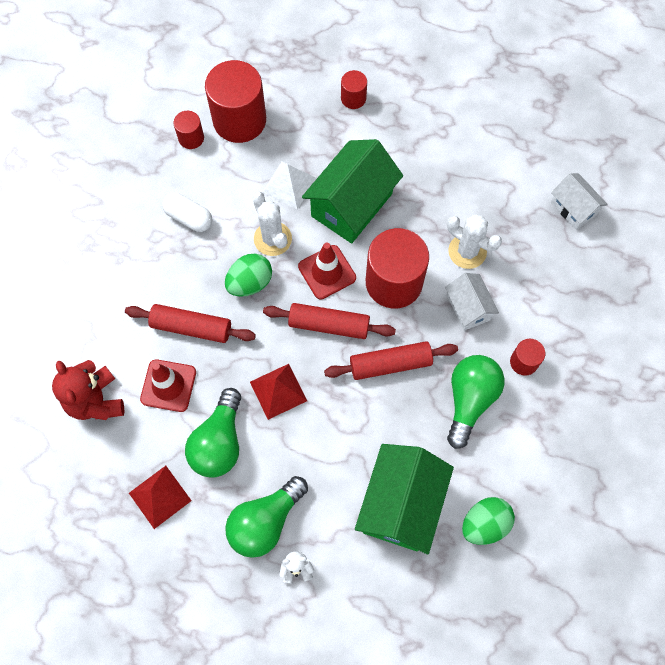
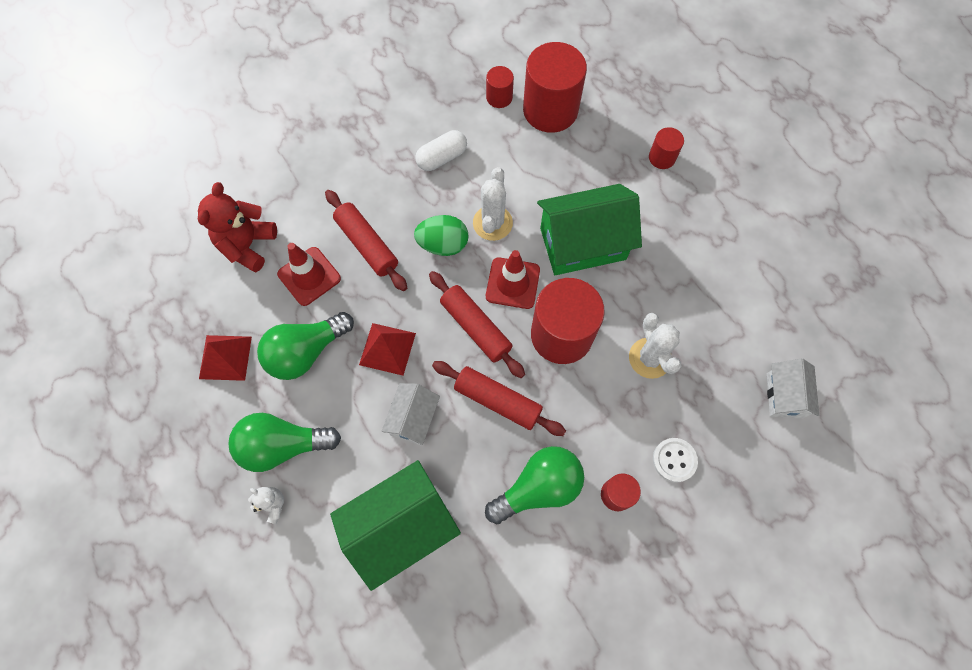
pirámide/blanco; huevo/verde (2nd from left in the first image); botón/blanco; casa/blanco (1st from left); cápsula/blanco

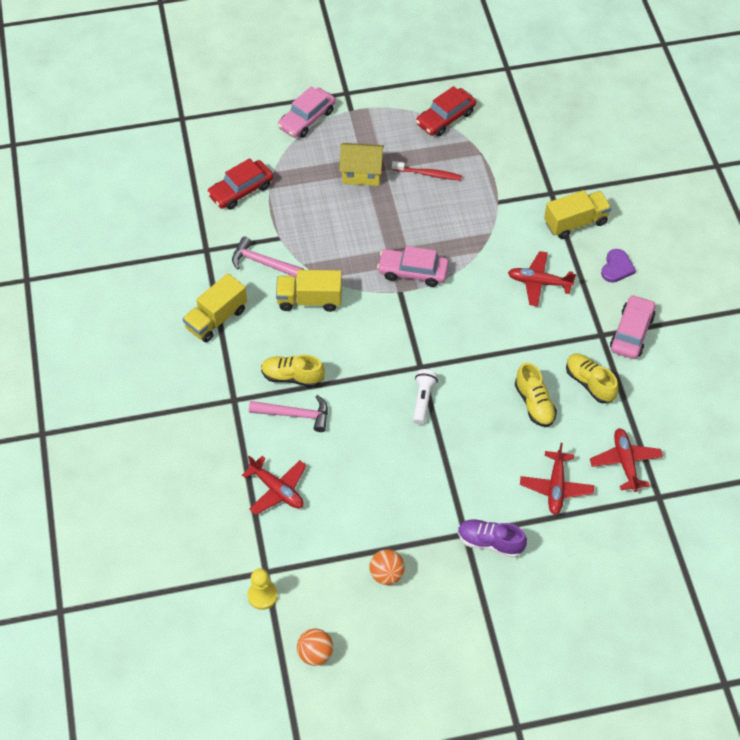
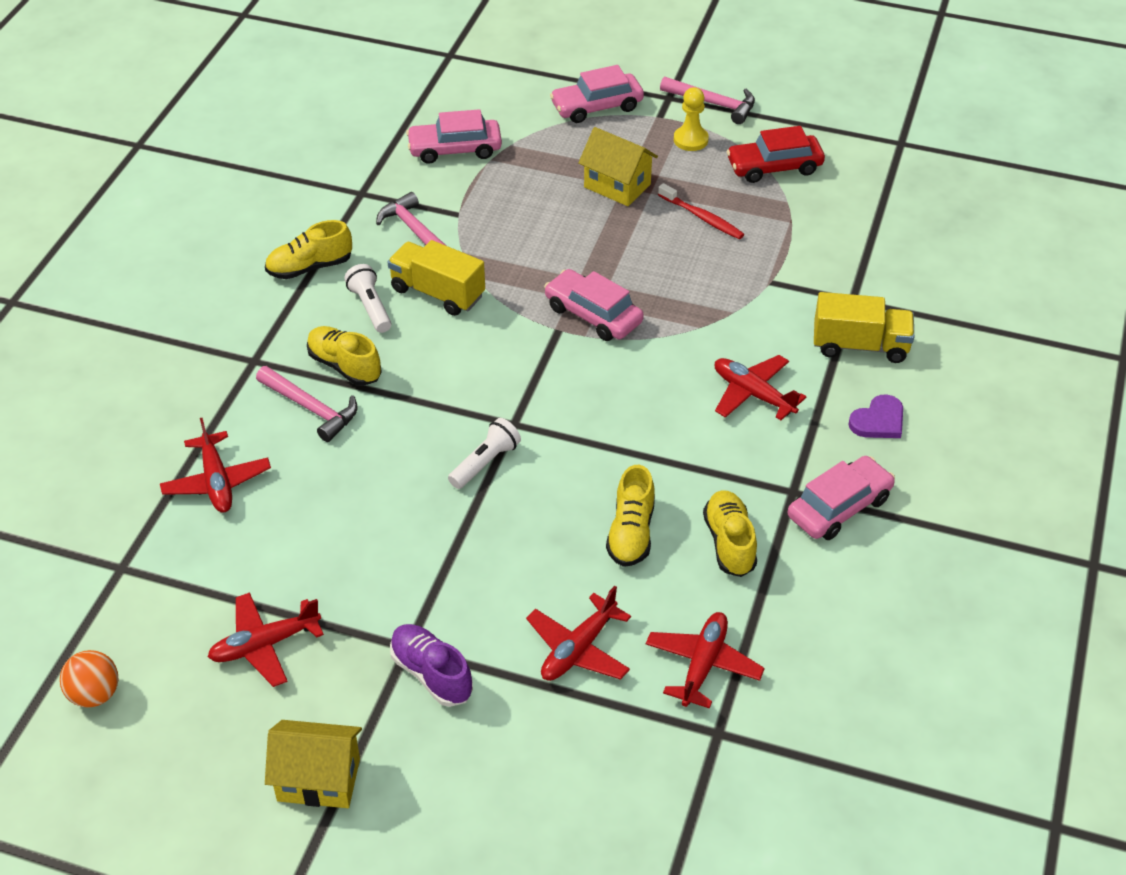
casa/amarillo (1st from left); lámpara de mano/blanco (1st from left); martillo/rosa (3rd from left); peón/amarillo; zapato/amarillo (1st from left); avión/rojo (2nd from left); coche/rosa (1st from left)

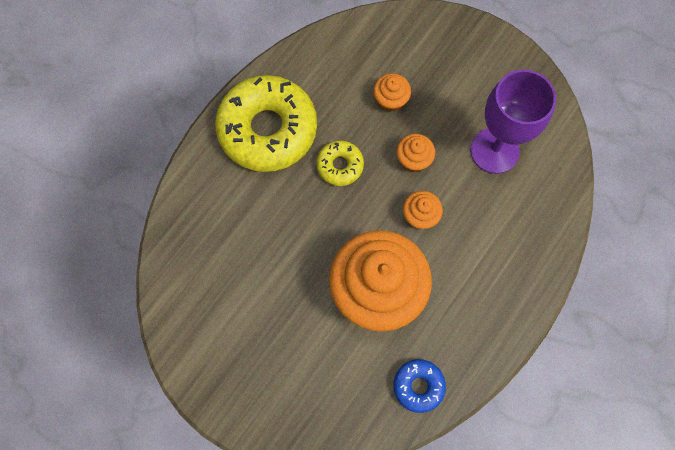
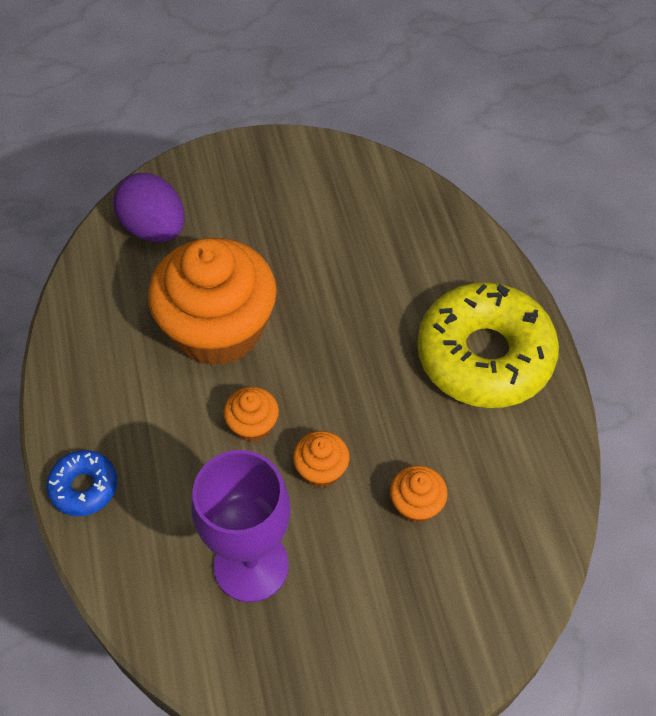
rosquilla/amarillo (2nd from left in the first image); huevo/morado; rosquilla/azul

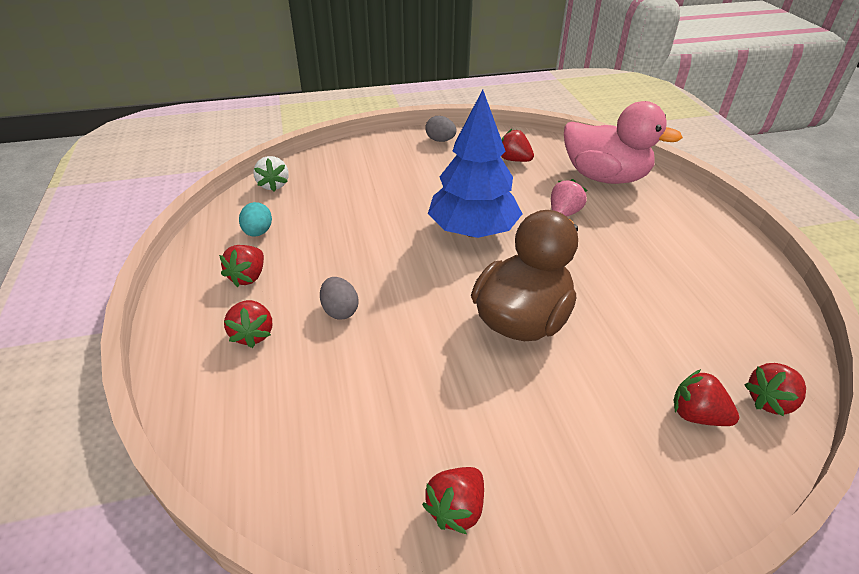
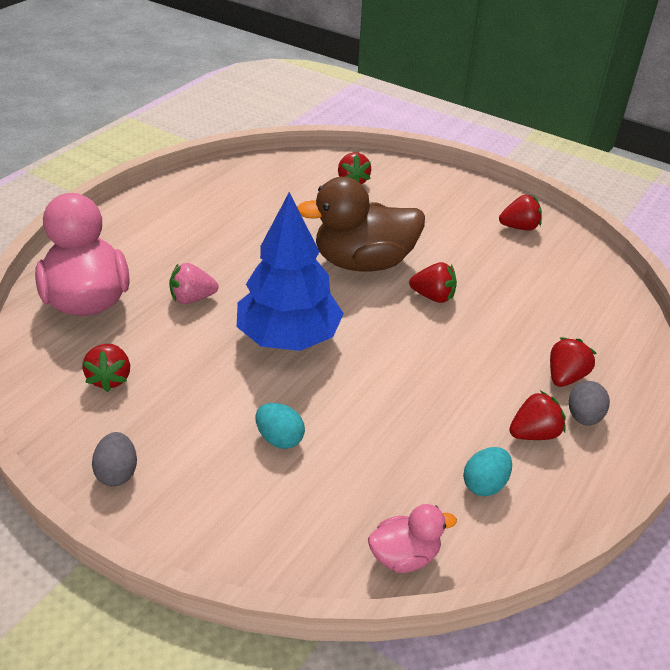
huevo/turquesa (1st from left); huevo/gris (2nd from left); fresa/rojo (3rd from left); pato/rosa (2nd from left)

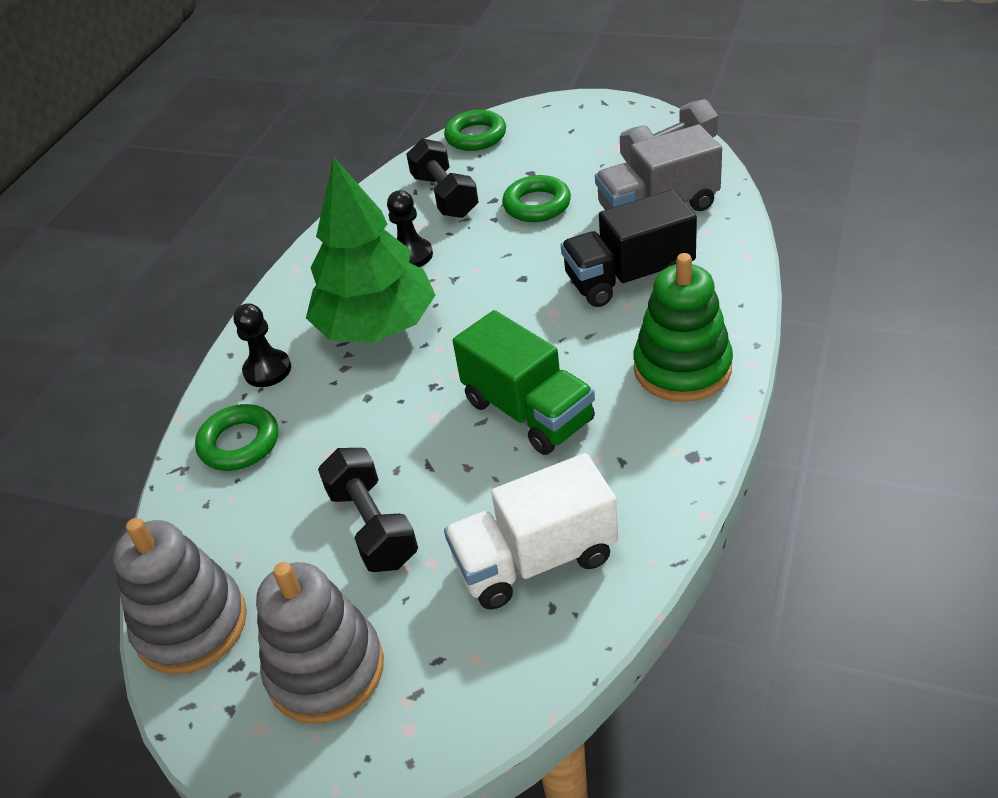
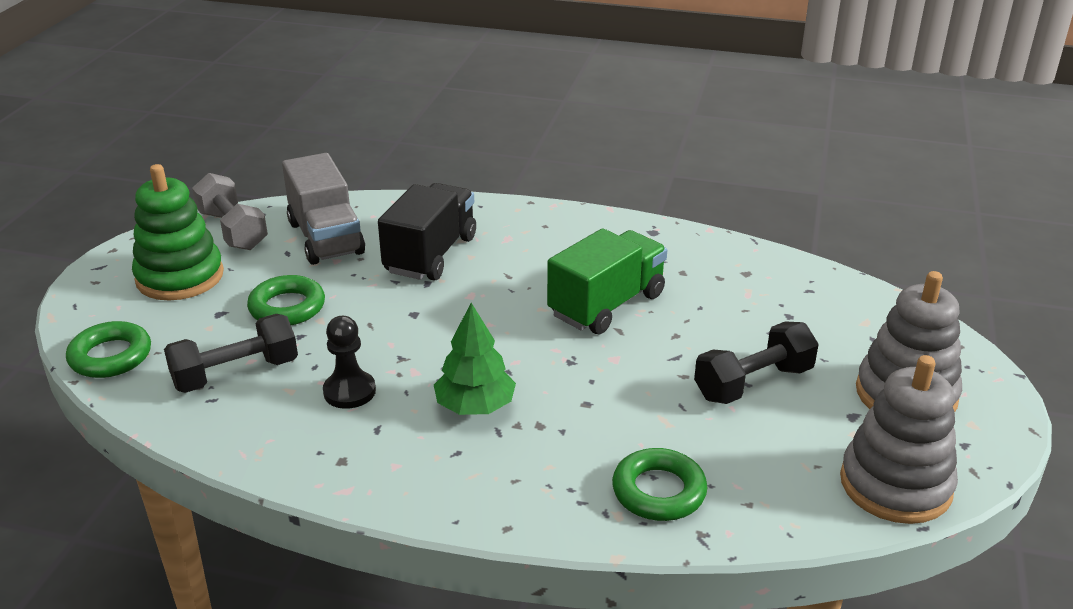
peón/negro (1st from left in the first image); camión/blanco; juguete apilable/verde; camión/negro; árbol/verde

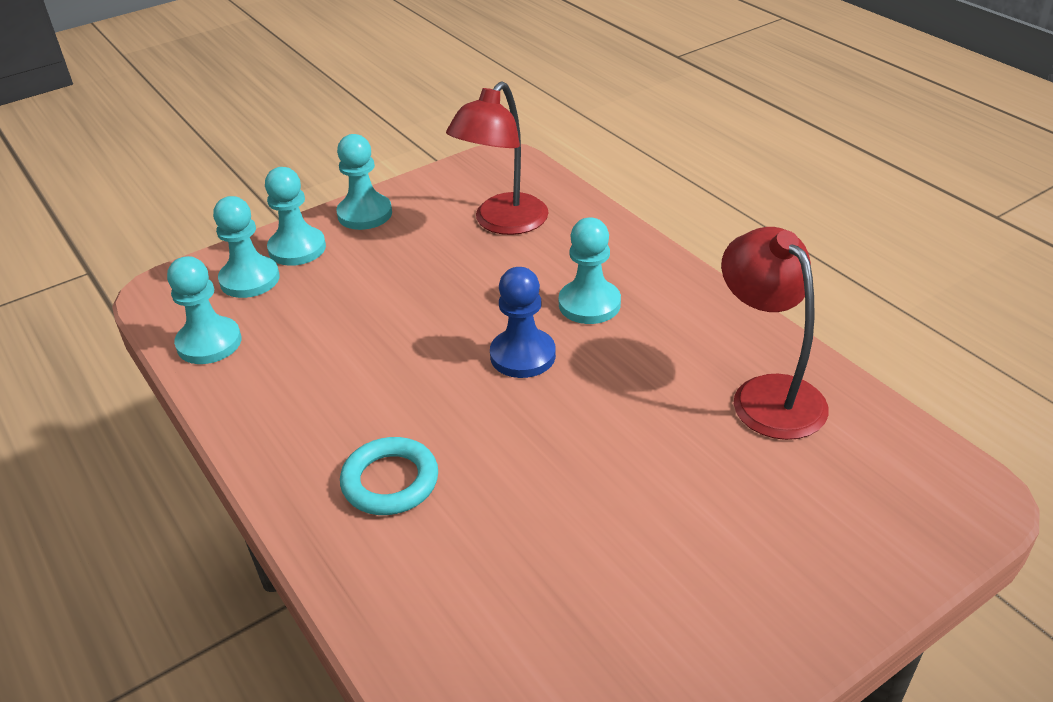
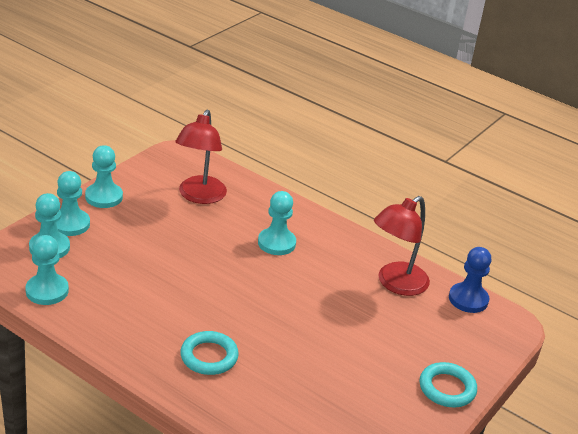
anillo/turquesa (2nd from left); peón/azul; lámpara/rojo (2nd from left)

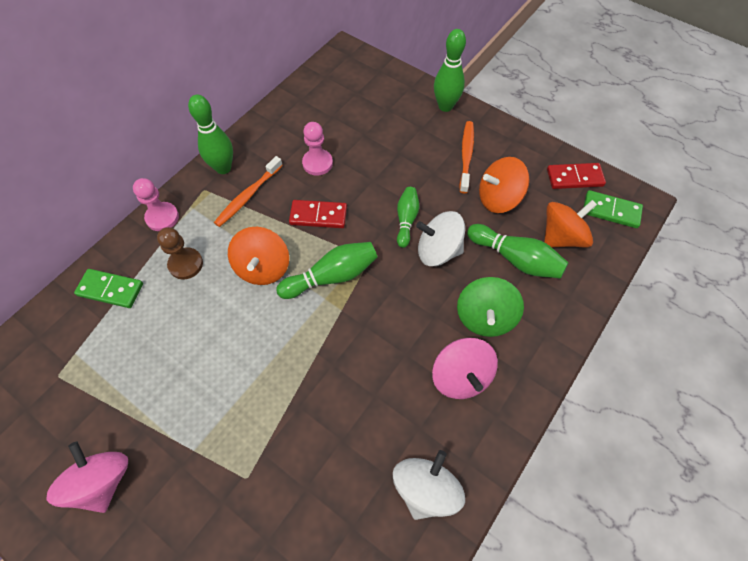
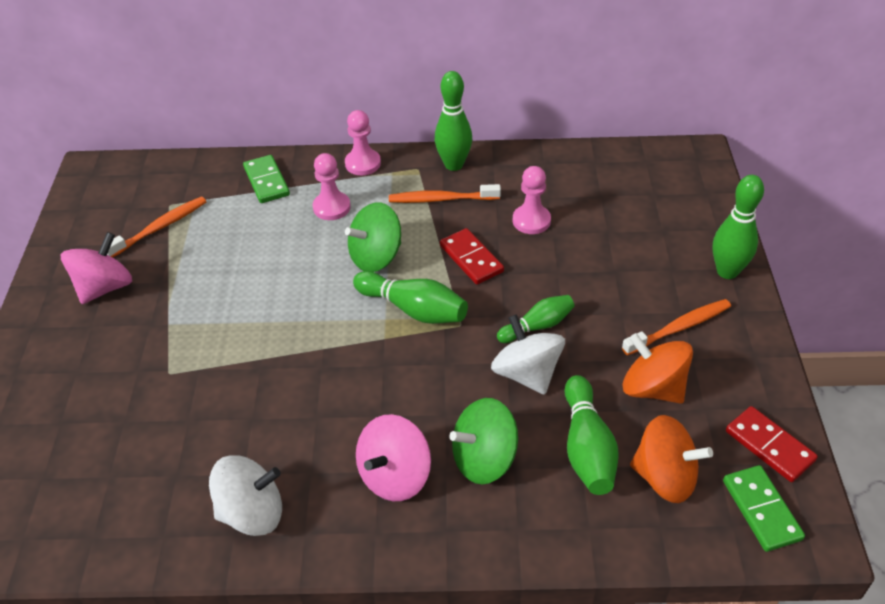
cepillo de dientes/naranja (1st from left); peón/rosa (1st from left); peonza/verde (1st from left)

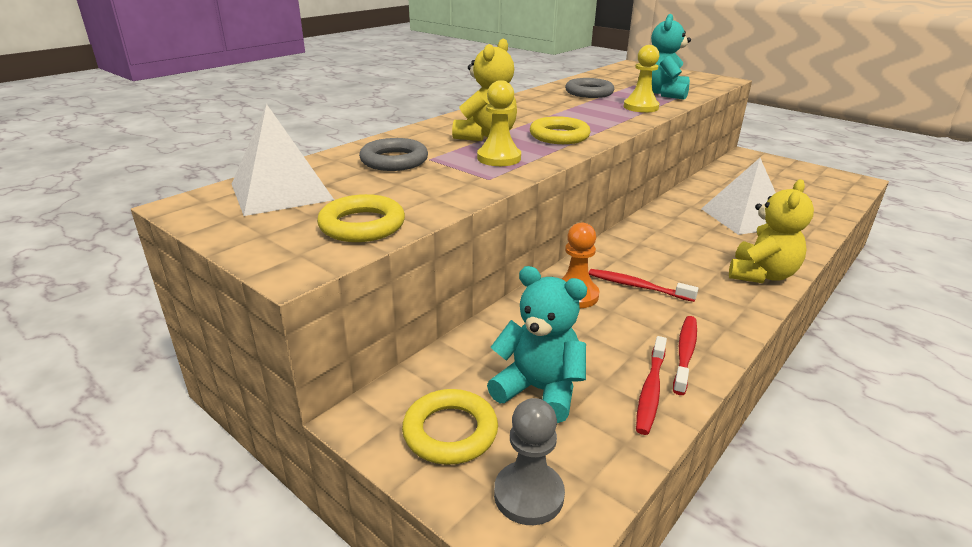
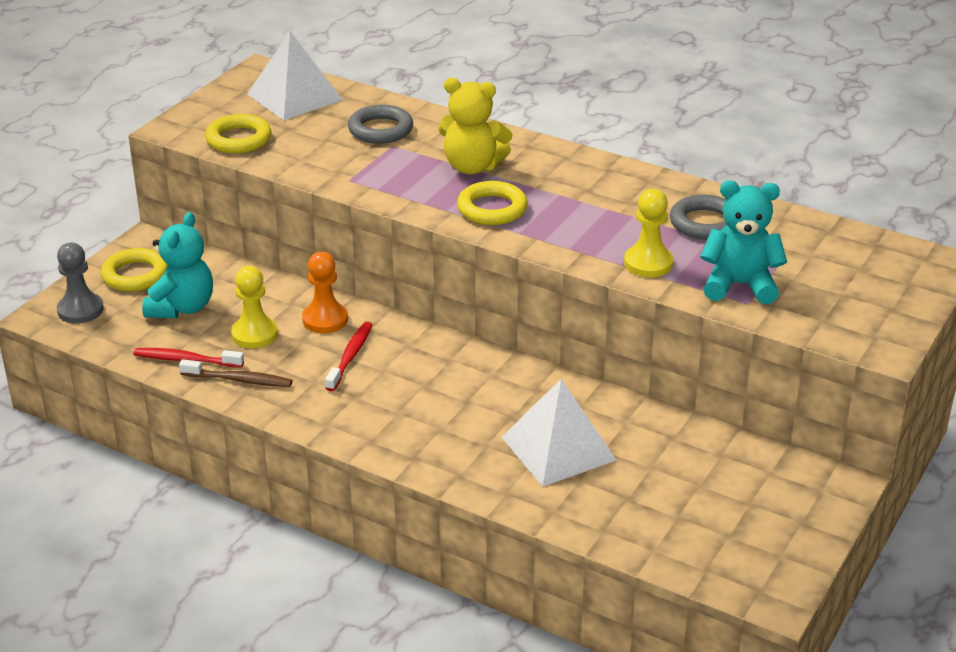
osito/amarillo (2nd from left in the first image); peón/amarillo (1st from left); cepillo de dientes/marrón

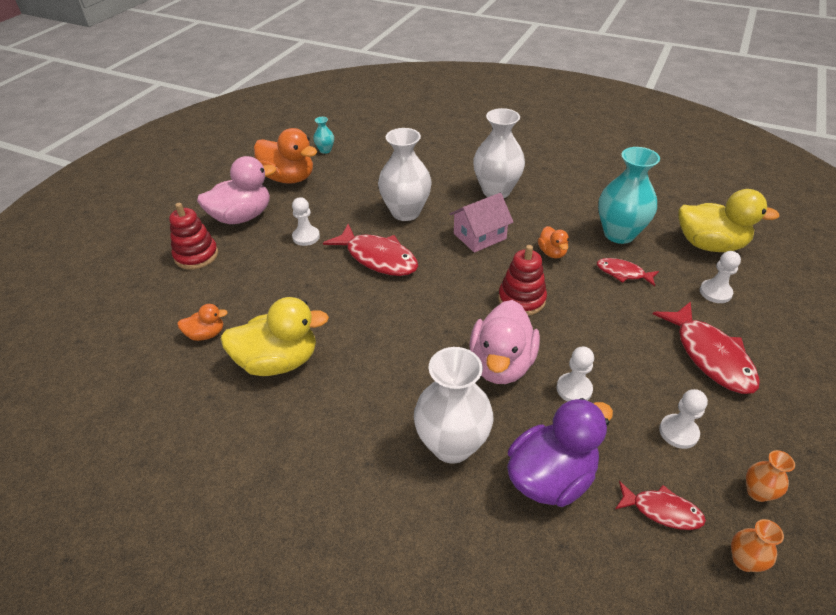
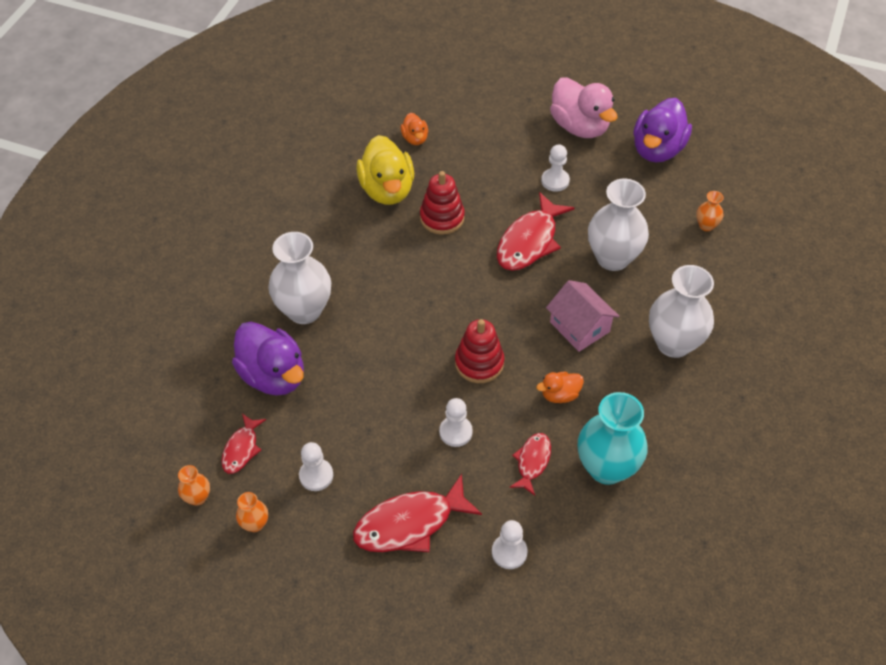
florero/turquesa (1st from left in the first image); pato/rosa (2nd from left in the first image); pato/amarillo (2nd from left in the first image); florero/naranja (3rd from left); juguete apilable/rojo (1st from left); peón/blanco (2nd from left); pato/morado (2nd from left)

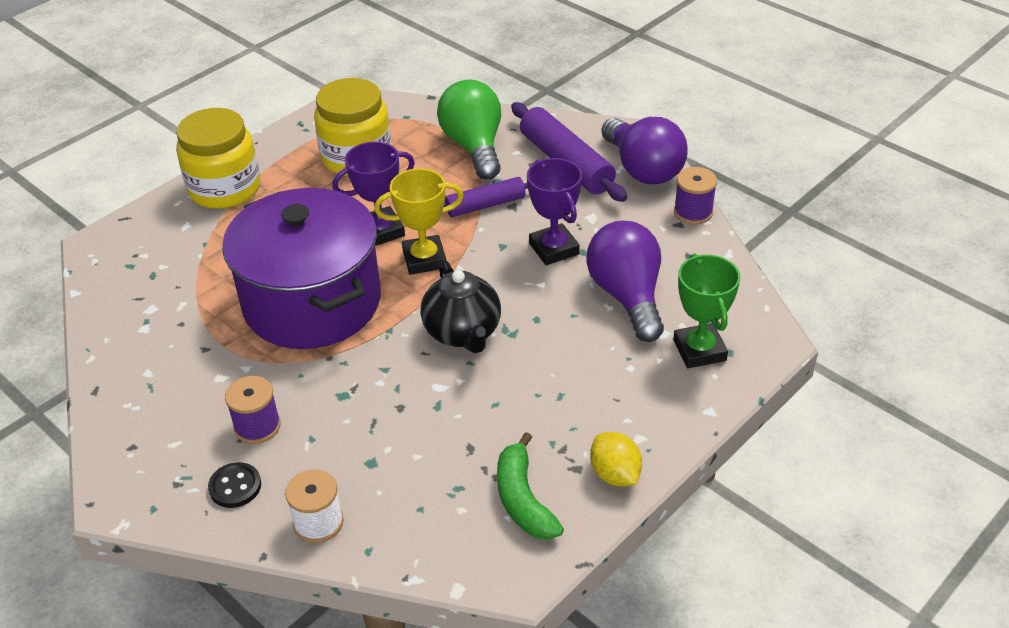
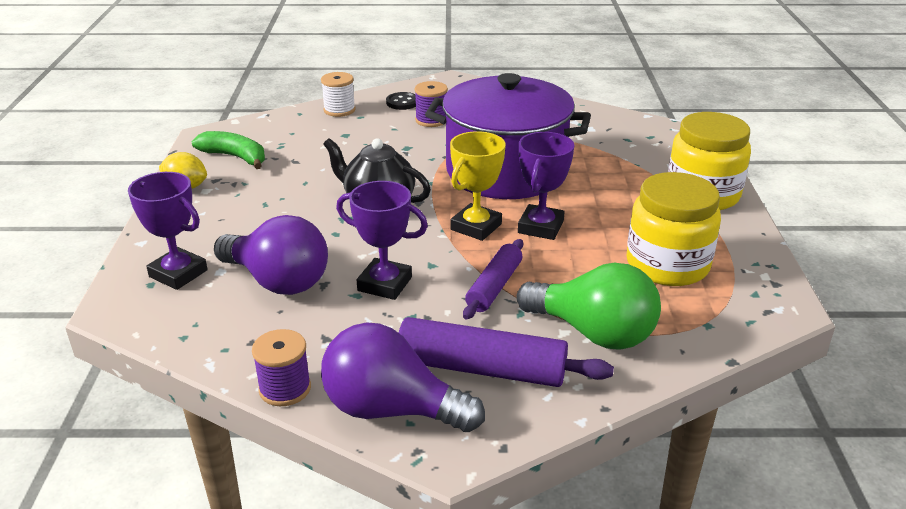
trofeo/morado (1st from left)

